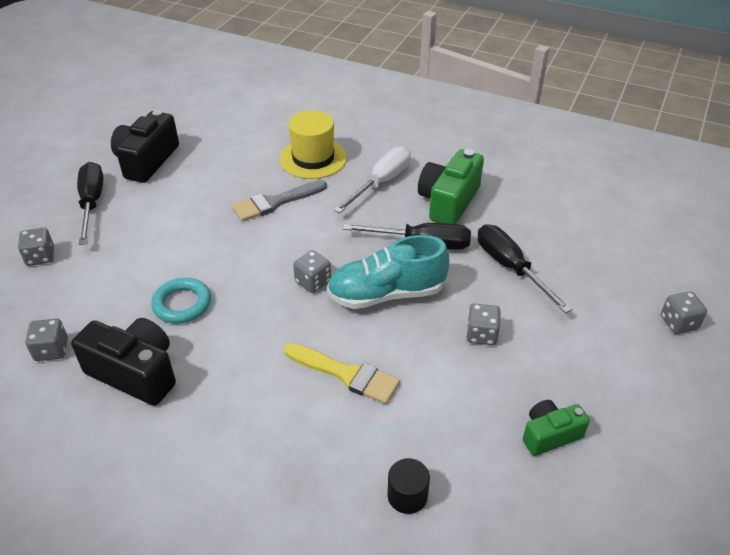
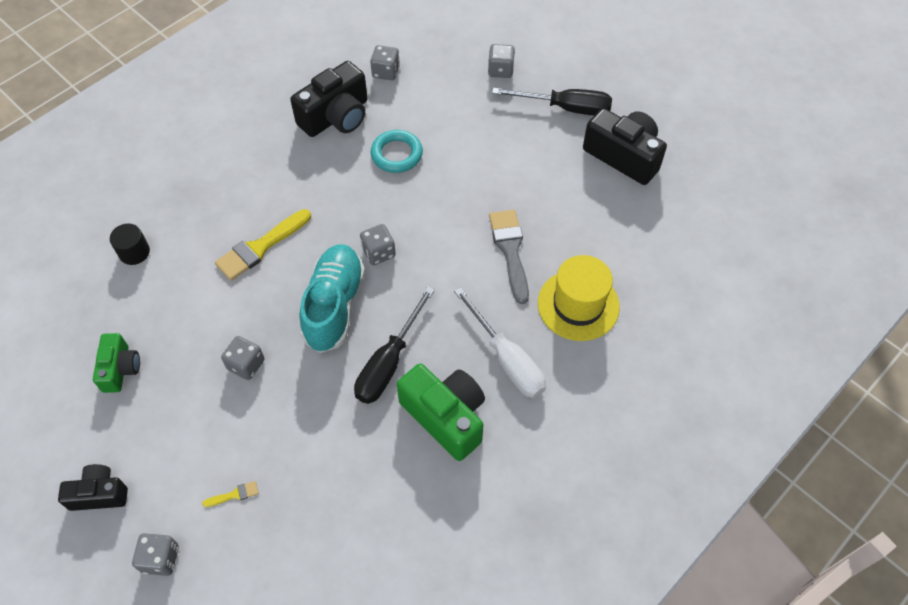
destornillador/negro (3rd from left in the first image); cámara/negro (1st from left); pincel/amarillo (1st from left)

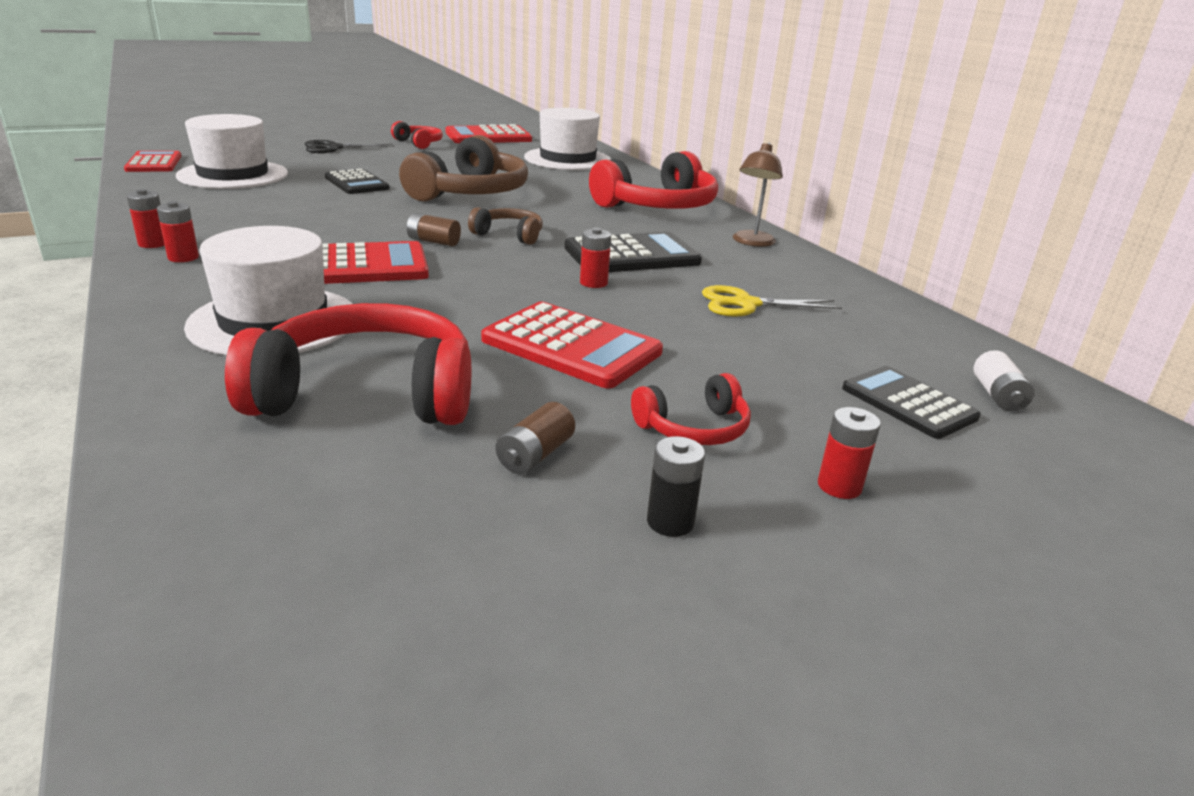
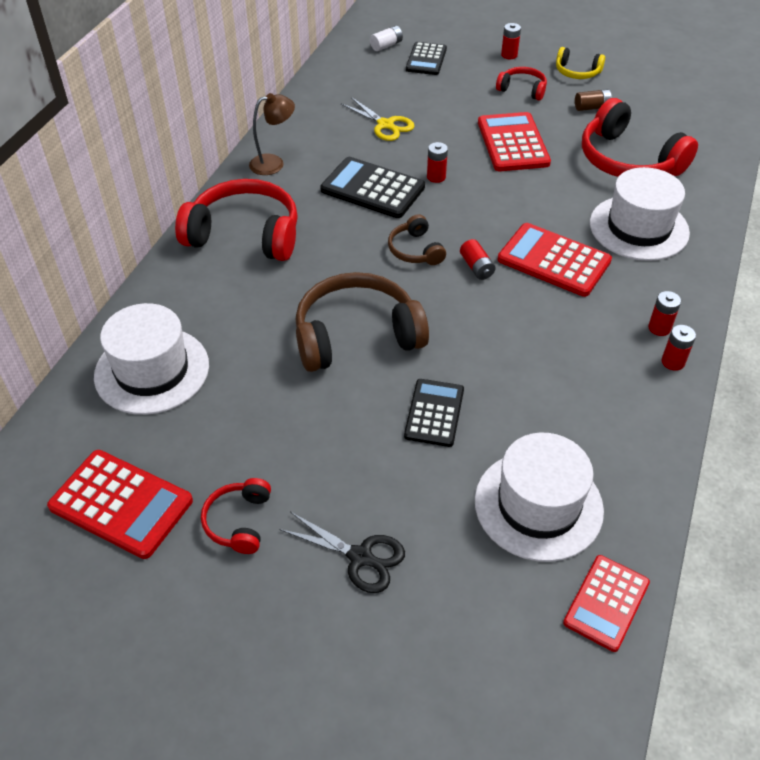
auriculares/amarillo; pila/rojo (2nd from left)

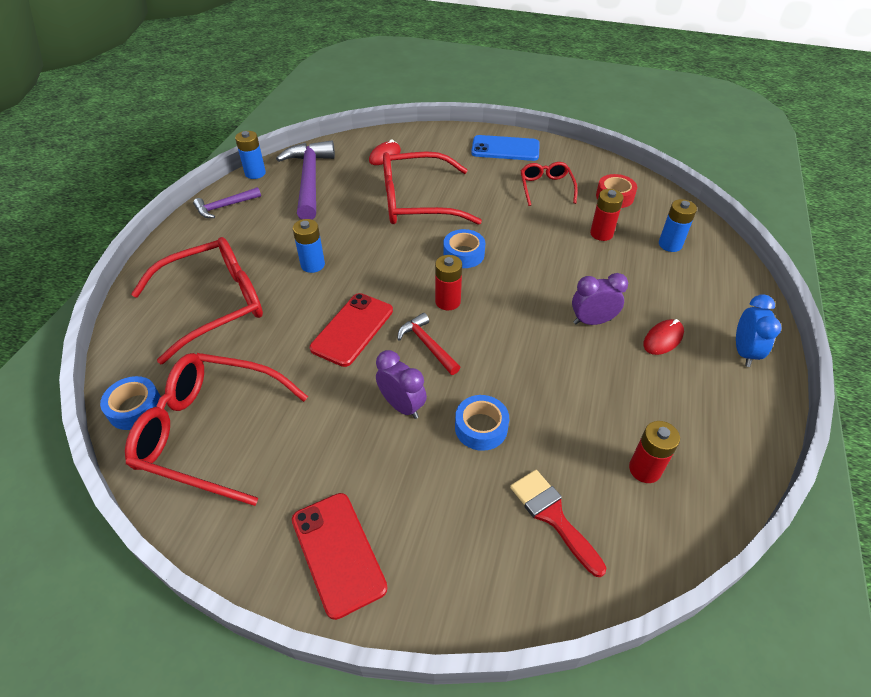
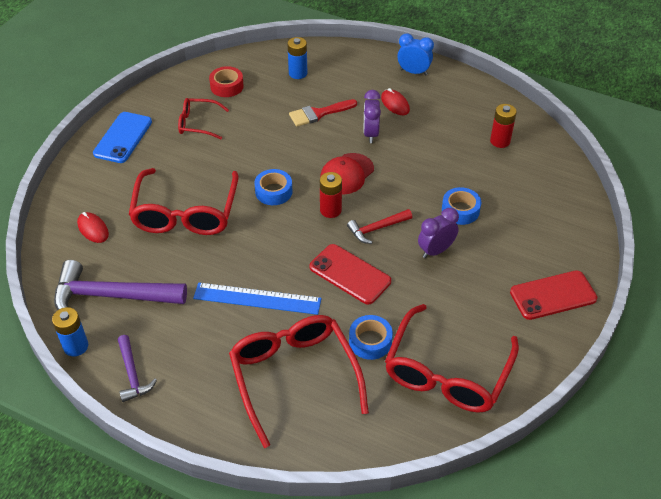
pila/rojo (2nd from left in the first image); gorra/rojo; cinta adhesiva/azul (2nd from left); pincel/rojo; regla/azul

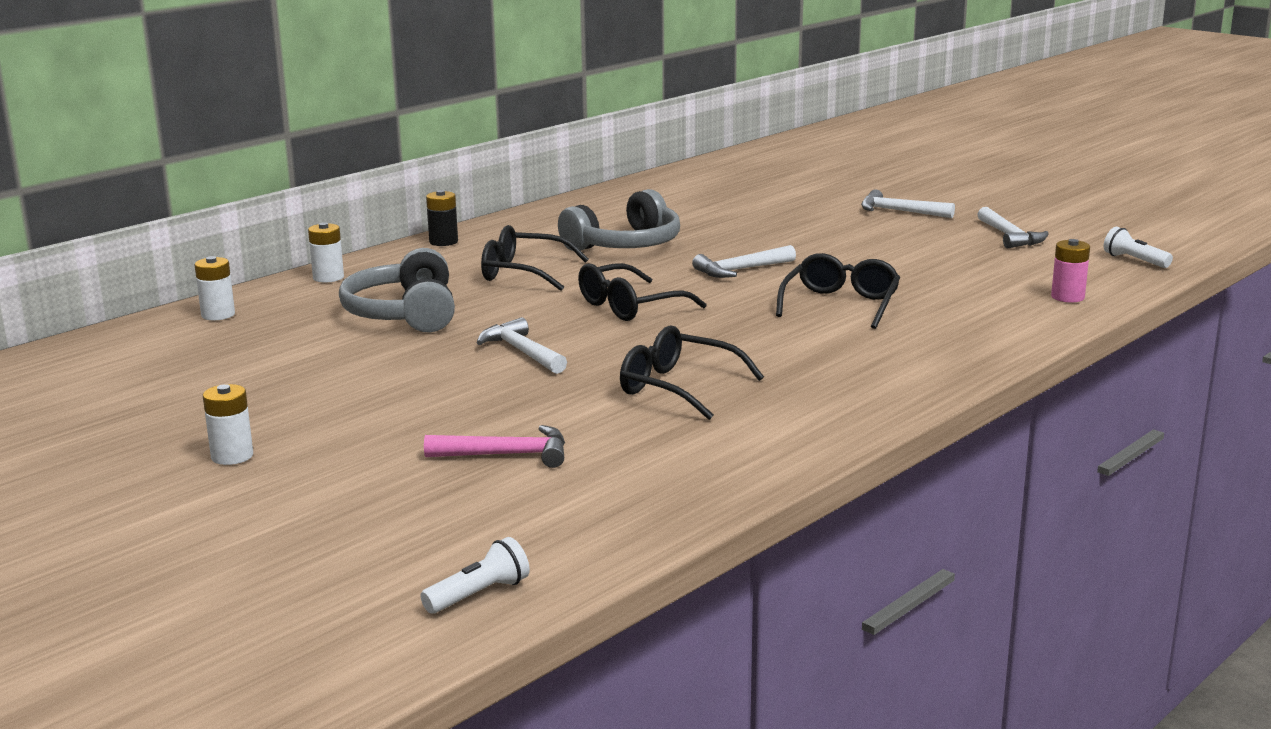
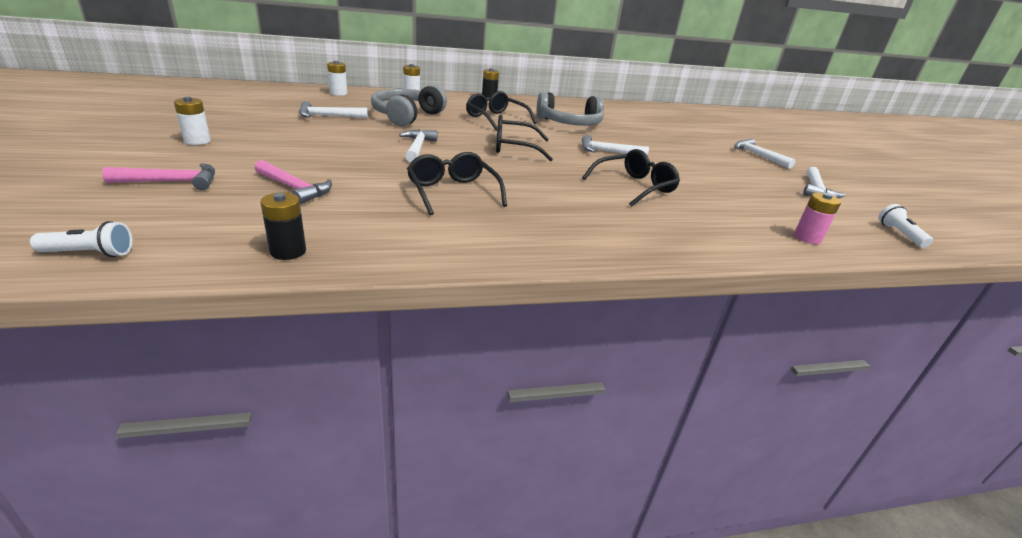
martillo/rosa (1st from left); pila/negro (1st from left); martillo/blanco (1st from left)

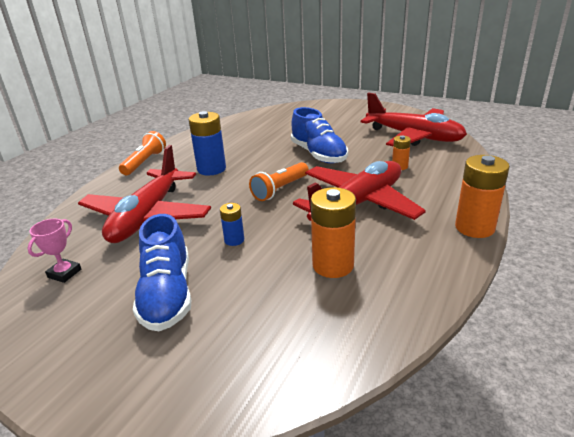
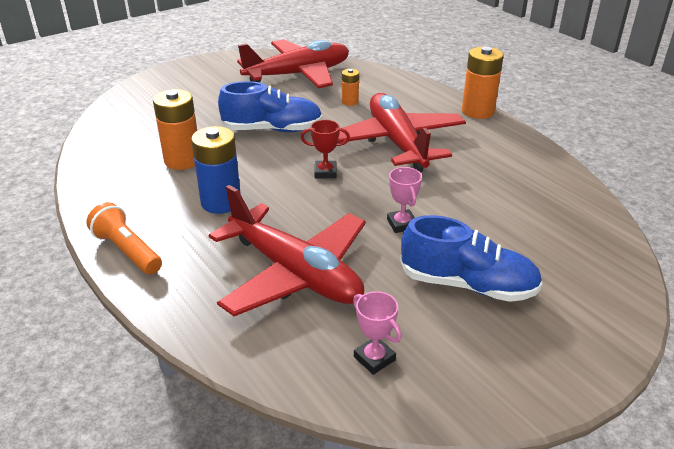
pila/naranja (1st from left); trofeo/rosa (2nd from left); trofeo/rojo

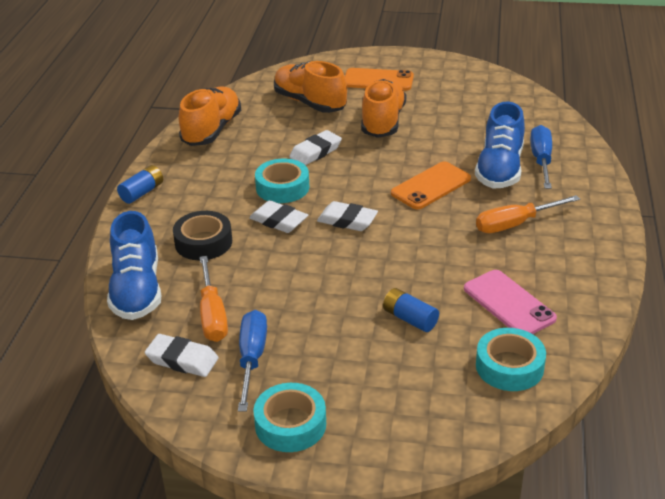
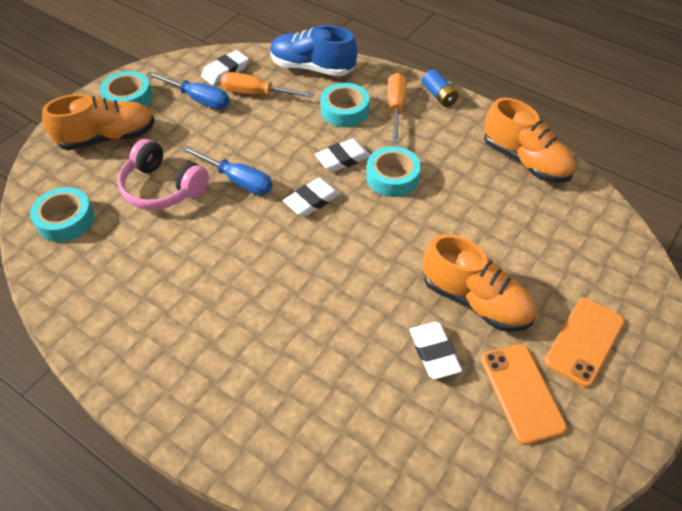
móvil/rosa; zapato/azul (2nd from left in the first image); zapato/naranja (1st from left); goma de borrar/blanco (4th from left); móvil/naranja (1st from left); destornillador/naranja (2nd from left); destornillador/azul (2nd from left); auriculares/rosa; cinta adhesiva/turquesa (3rd from left)

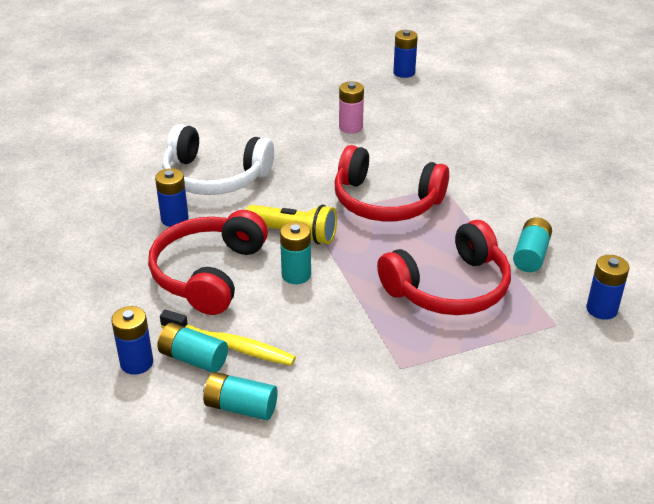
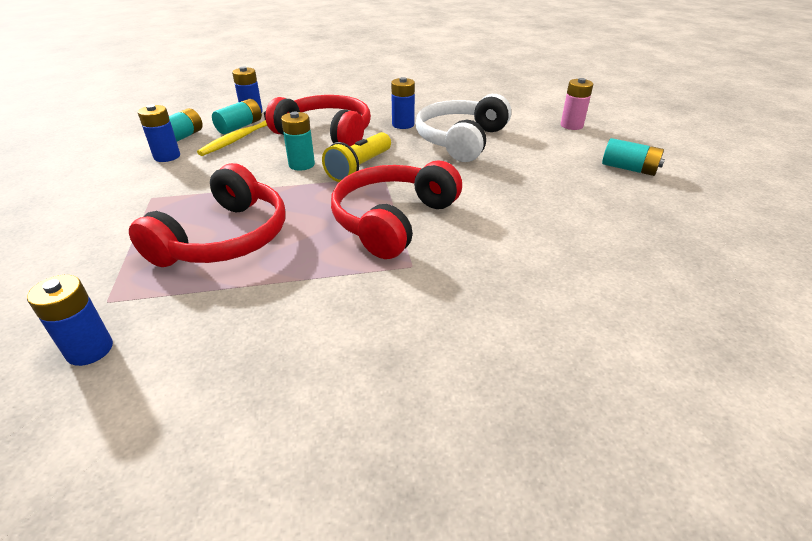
pila/rosa; pila/azul (2nd from left); pila/turquesa (4th from left); auriculares/rojo (1st from left)

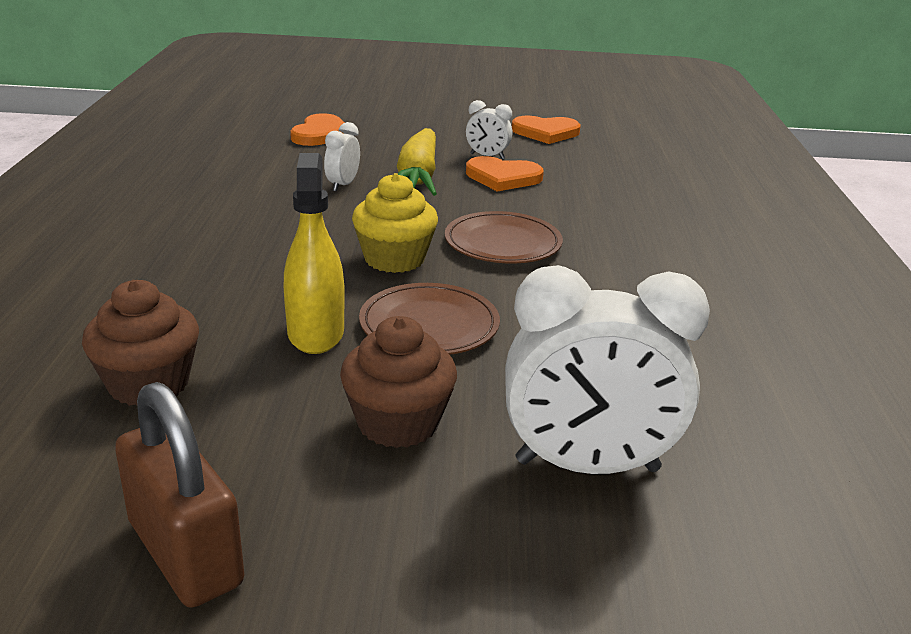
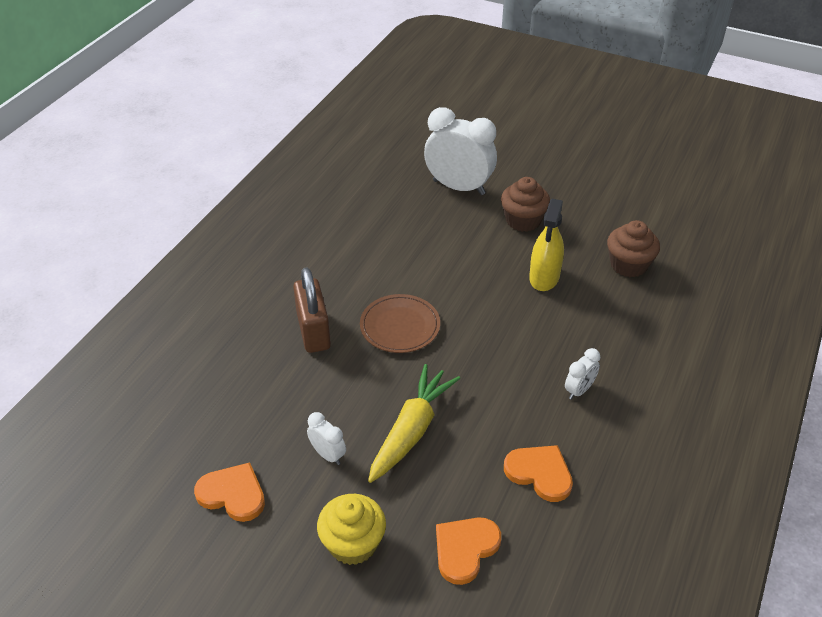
plato/marrón (1st from left in the first image); candado/marrón; despertador/blanco (3rd from left); magdalena/amarillo; corazón/naranja (3rd from left)

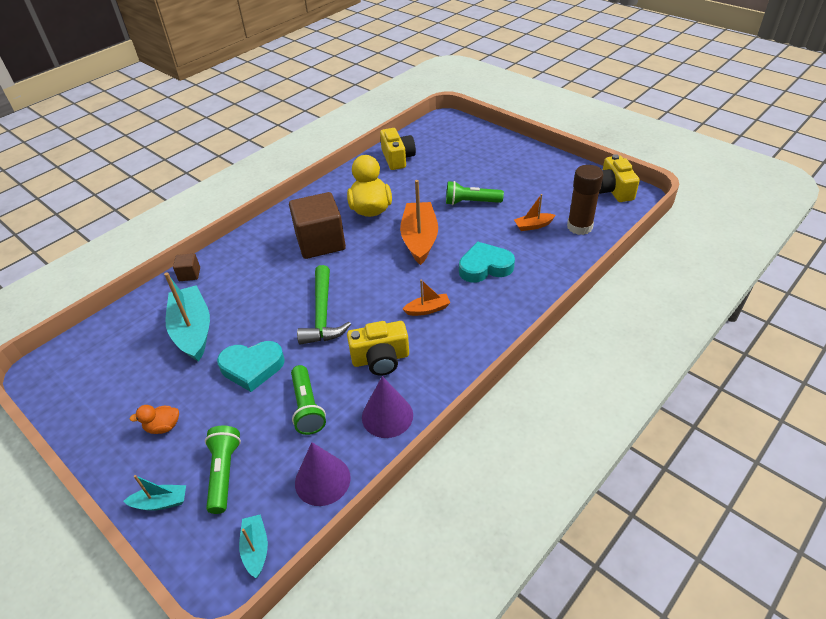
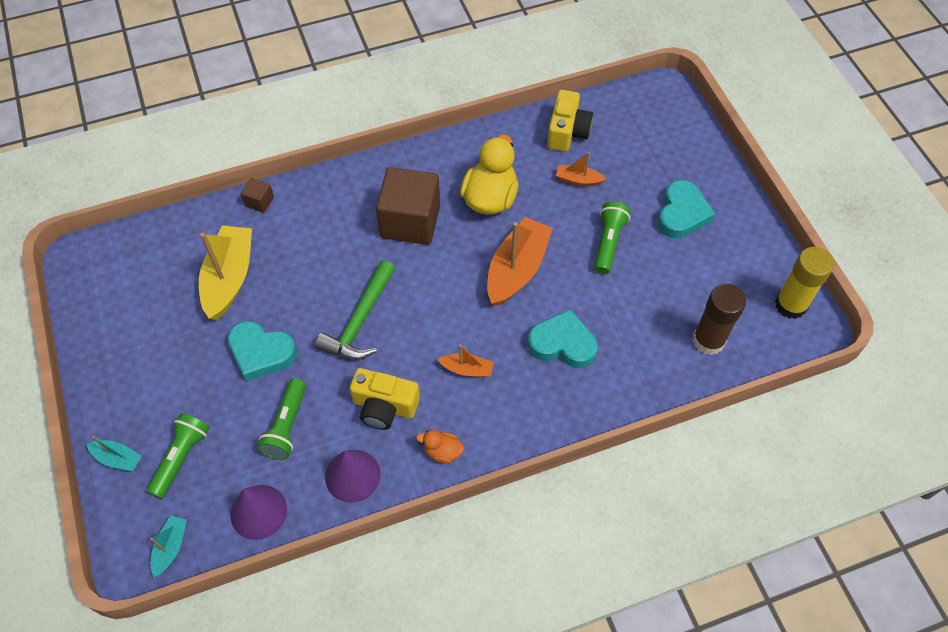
corazón/turquesa (3rd from left); pato/naranja; barco/naranja (3rd from left); barra de pegamento/amarillo; barco/amarillo; lámpara de mano/verde (3rd from left)

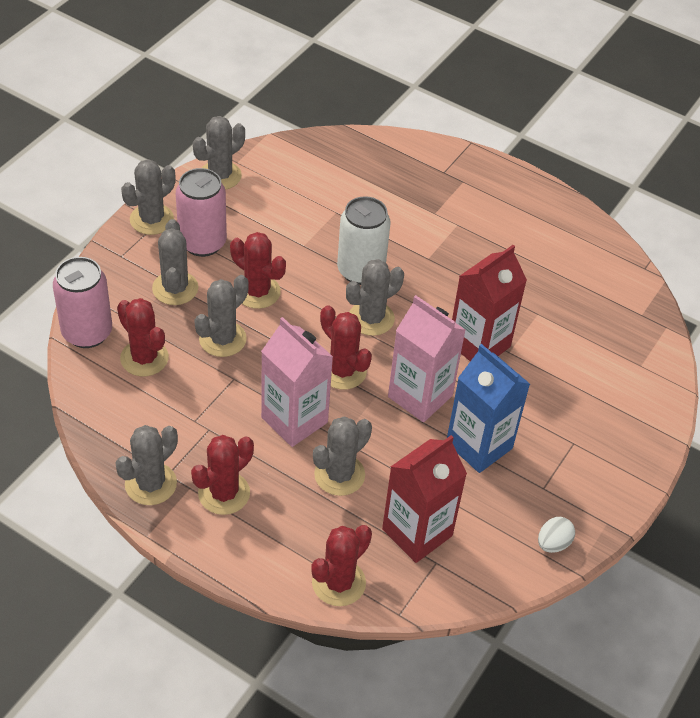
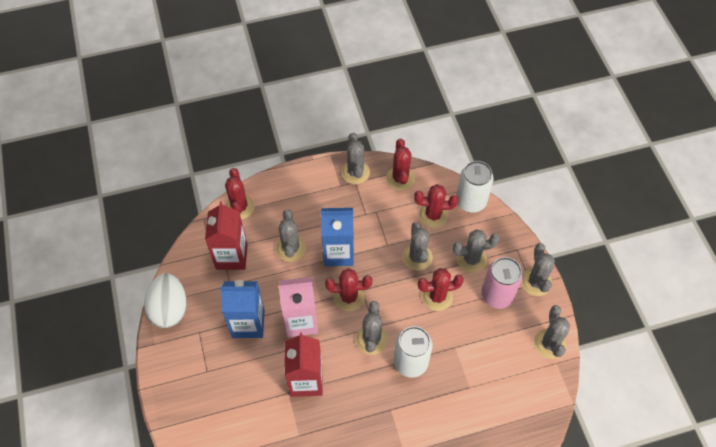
cactus/rojo (3rd from left); lata/blanco (2nd from left); cartón de leche/azul (2nd from left); cactus/gris (5th from left); huevo/blanco

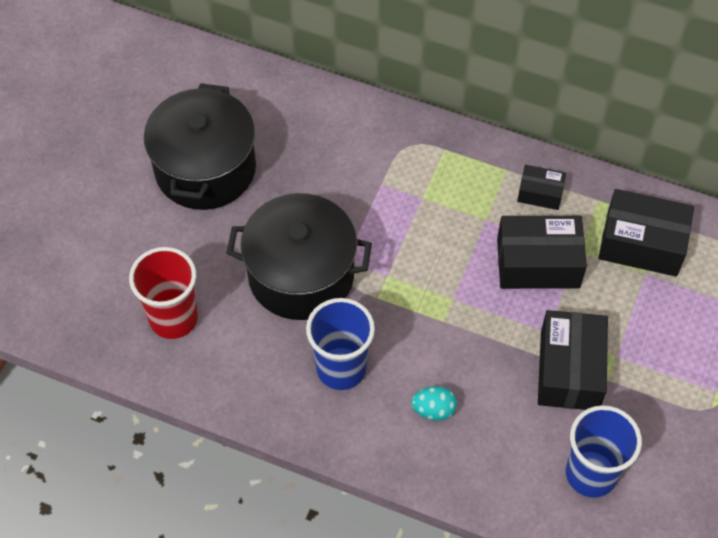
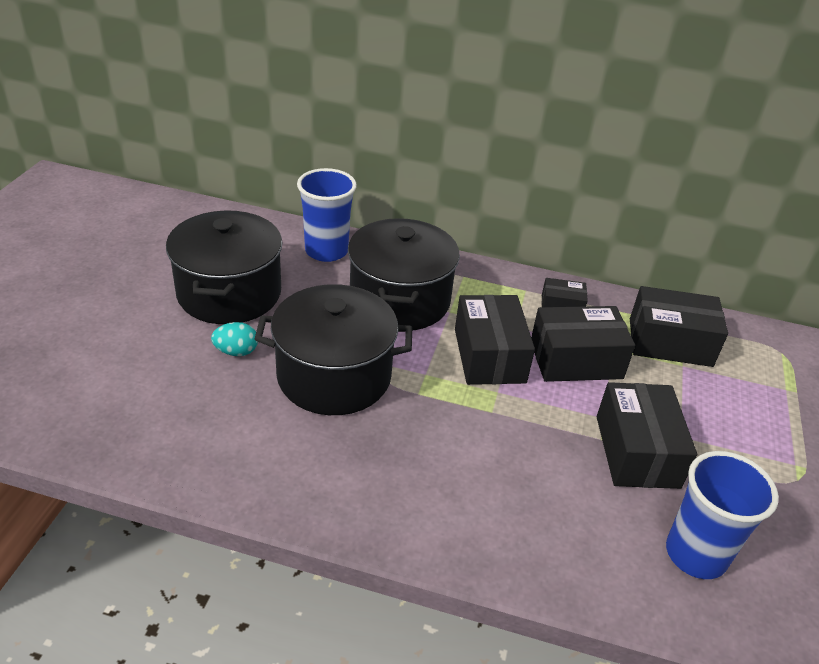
vaso/rojo; olla/negro (3rd from left); caja/negro (1st from left); vaso/azul (1st from left); huevo/turquesa

